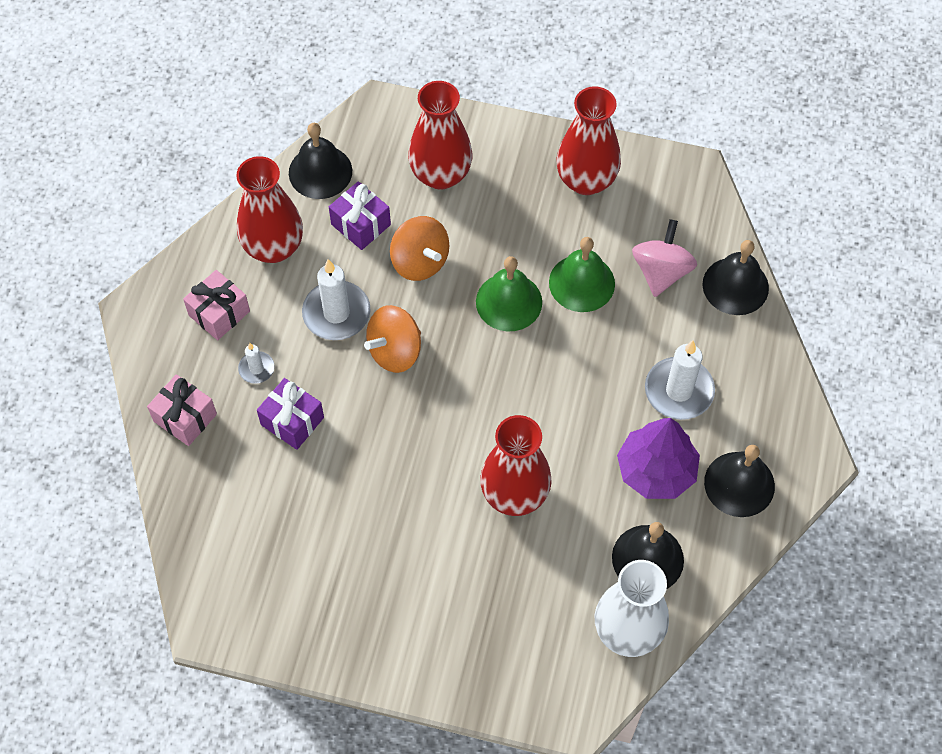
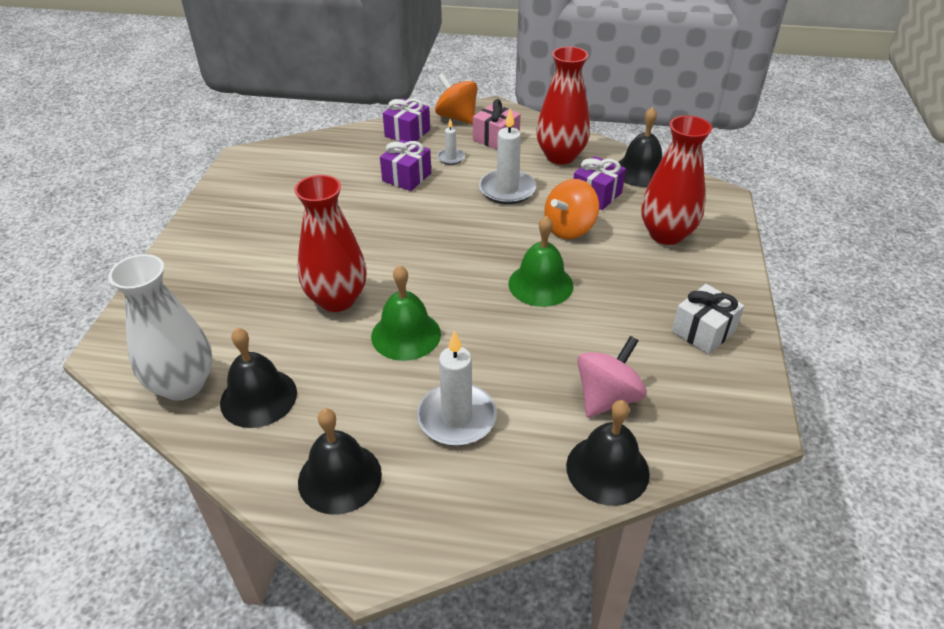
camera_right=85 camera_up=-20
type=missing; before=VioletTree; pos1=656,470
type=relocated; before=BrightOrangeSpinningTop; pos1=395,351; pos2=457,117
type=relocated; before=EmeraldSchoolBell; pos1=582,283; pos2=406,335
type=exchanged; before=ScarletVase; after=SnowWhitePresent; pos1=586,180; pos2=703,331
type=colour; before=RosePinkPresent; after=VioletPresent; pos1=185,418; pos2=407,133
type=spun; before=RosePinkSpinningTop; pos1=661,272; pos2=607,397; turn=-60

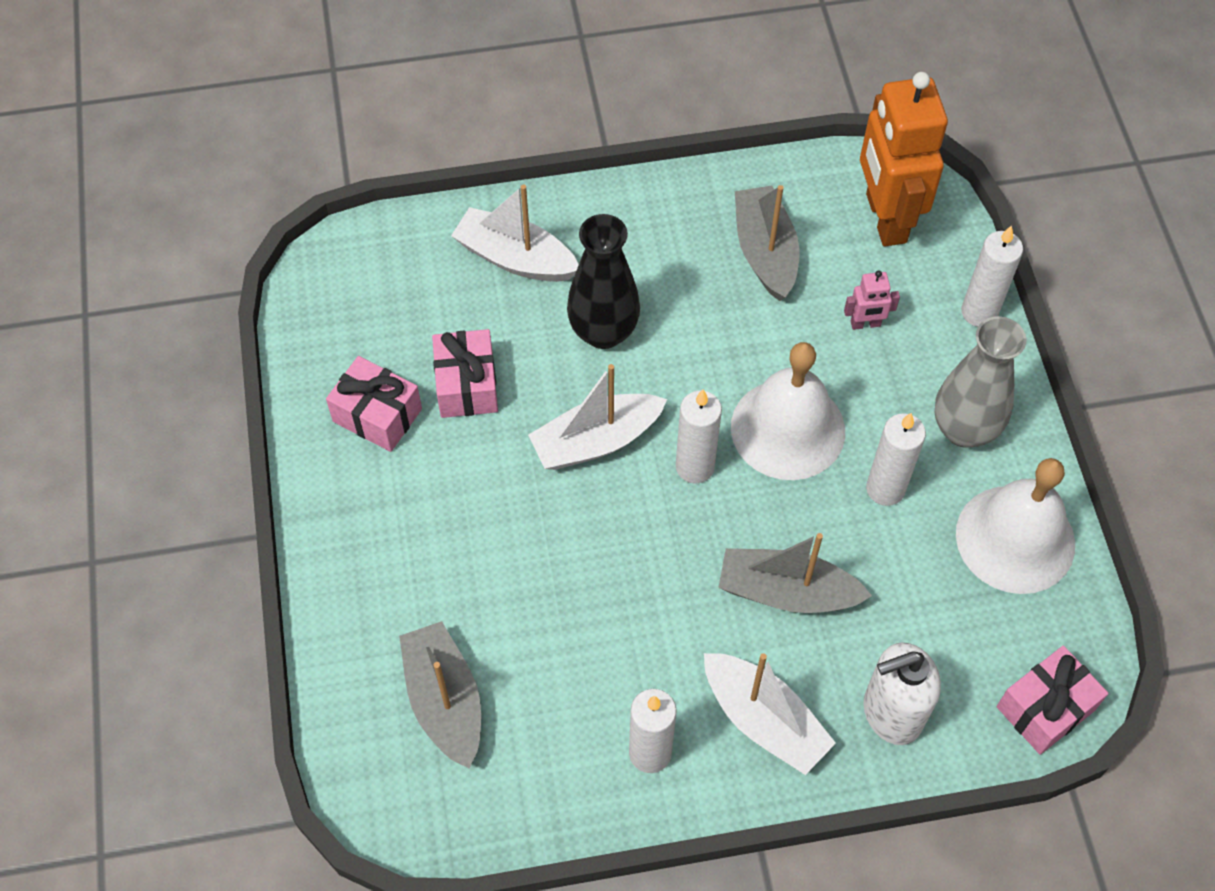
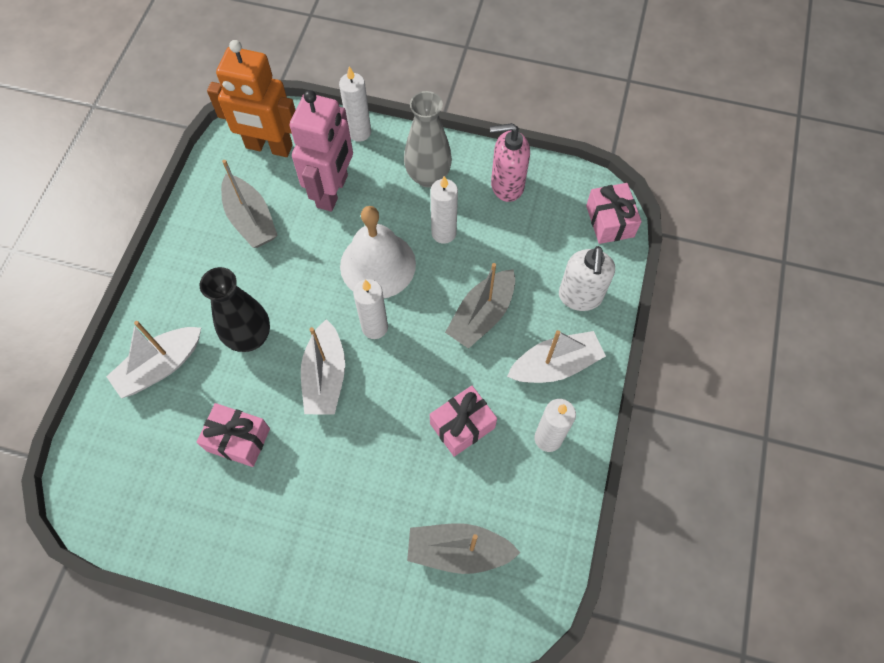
camera_right=-65 camera_up=5
type=relocated; before=RosePinkPresent; pos1=377,415; pos2=462,425
type=exchanged; before=SnowWhiteSchoolBell; after=RosePinkSoapPump; pos1=1015,539; pos2=506,185
type=spun; before=GrayBoat; pos1=765,252; pos2=251,220; turn=-135
type=size; before=RosePinkRobot; pos1=865,324; pos2=332,191; scale=2.41

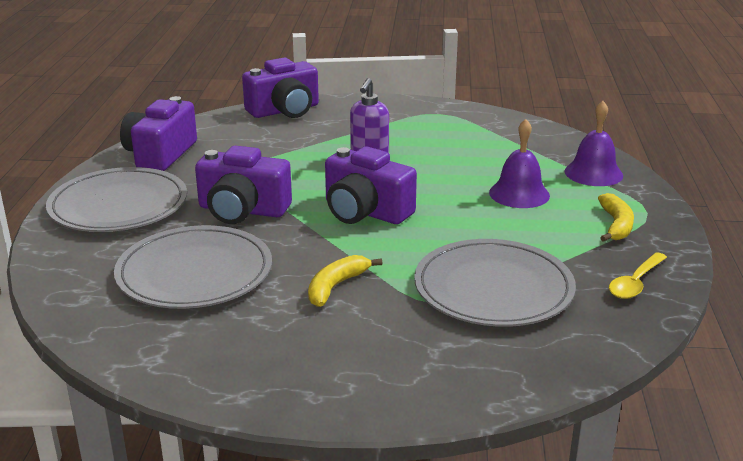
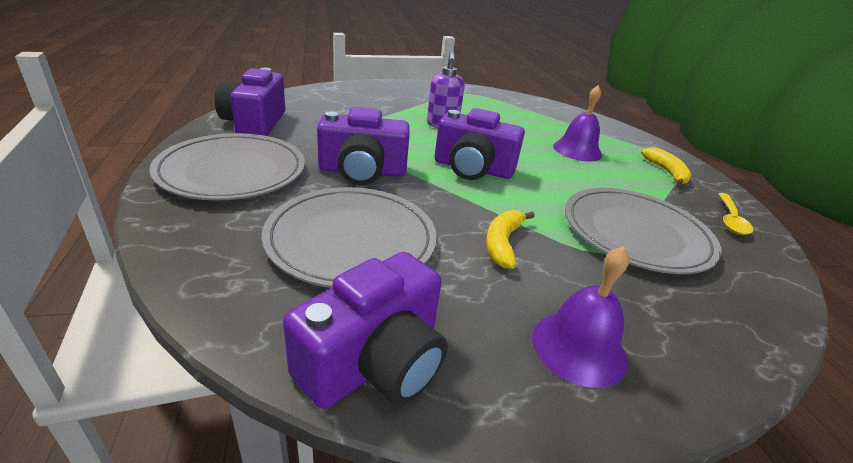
camera_right=-20 camera_up=5
type=relocated; before=VioletPhotoCamera; pos1=284,110; pos2=375,361
type=relocated; before=VioletSchoolBell; pos1=593,173; pos2=579,347

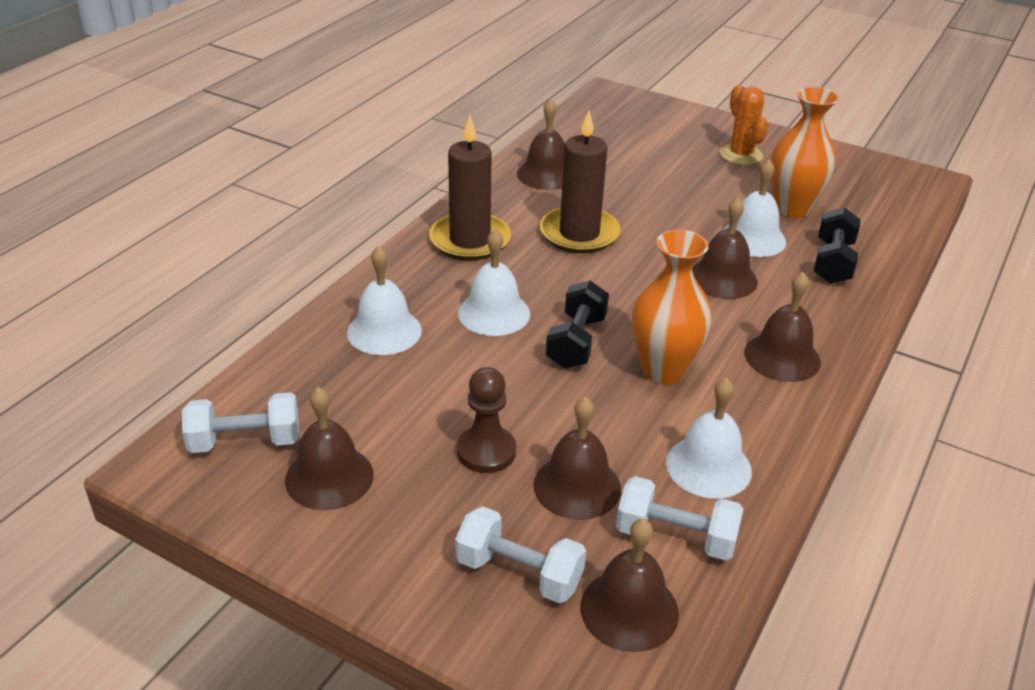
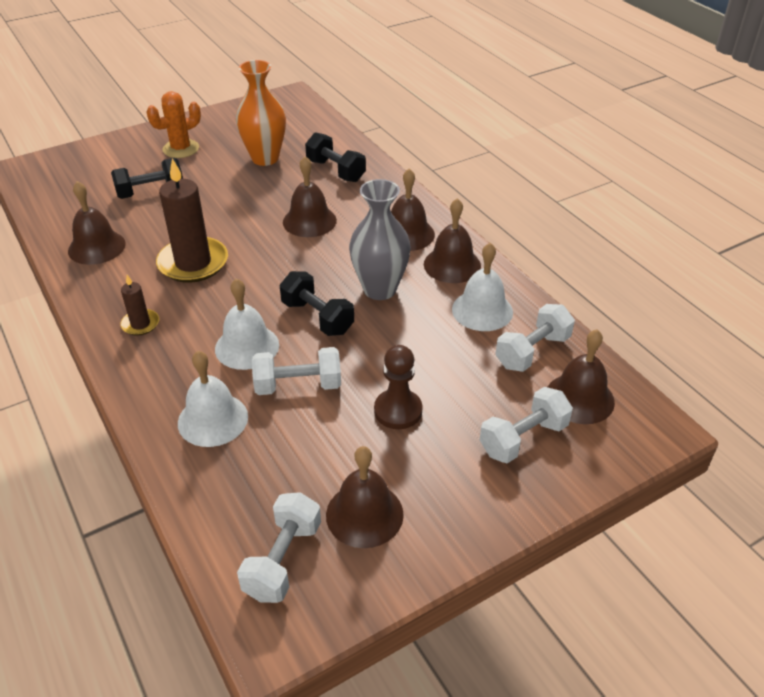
camera_right=-60 camera_up=5
type=missing; before=SnowWhiteSchoolBell; pos1=753,238
type=appeared; after=BlackHandWeight; pos2=150,192
type=appeared; after=SnowWhiteHandWeight; pos2=298,385
type=relocated; before=RussetSchoolBell; pos1=577,486; pos2=452,265
type=colour; before=BrightOrangeVase; after=GrayVase; pos1=663,370; pos2=379,289
type=spun; before=BrightOrangeCactus; pos1=741,155; pos2=181,149; turn=-45
type=size; before=RussetWaxCandle; pos1=470,240; pos2=140,324; scale=0.49

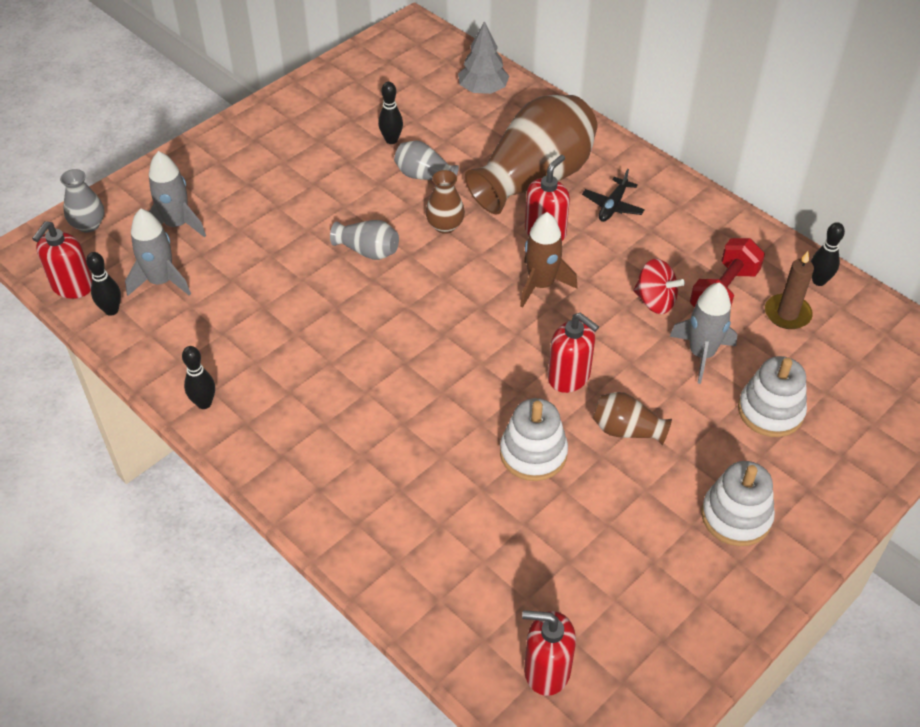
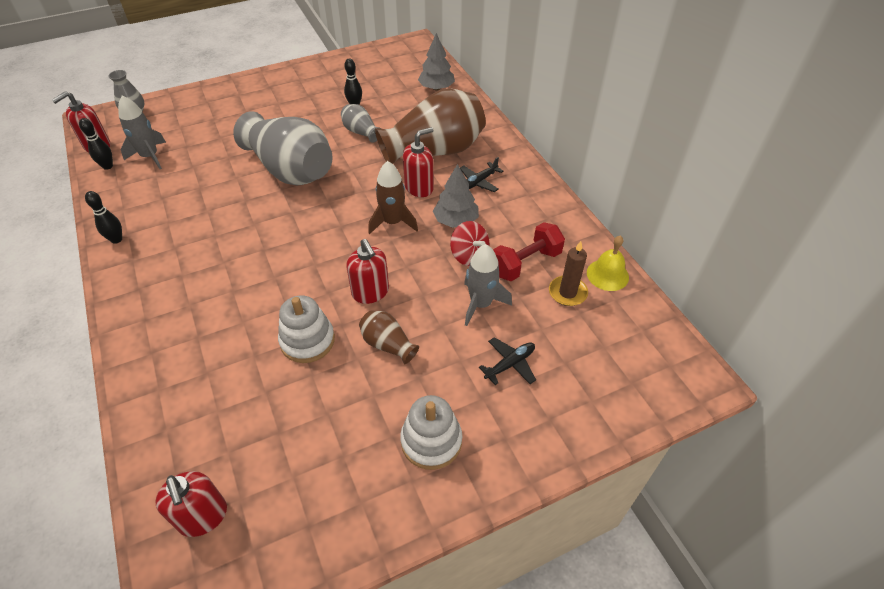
camera_right=20 camera_up=0
type=missing; before=GraySpaceship; pos1=177,225
type=missing; before=RussetVase; pos1=445,226
type=appeared; after=GrayTree; pos2=456,220
type=exchanged; before=SnowWhiteStackingRings; after=BlackAeroplane; pos1=770,411; pos2=510,364
type=exchanged; before=BlackBowlingPin; after=BrightYellowSchoolBell; pos1=819,281; pos2=607,274
type=spun; before=ScarletSoapPump; pos1=546,670; pos2=203,516; turn=-150
type=size; before=GrayVase; pos1=368,251; pos2=291,170; scale=2.22

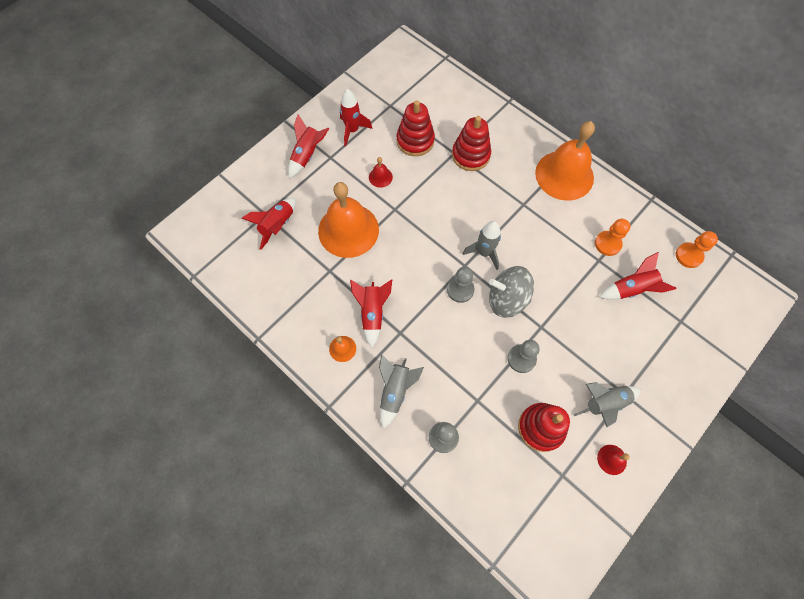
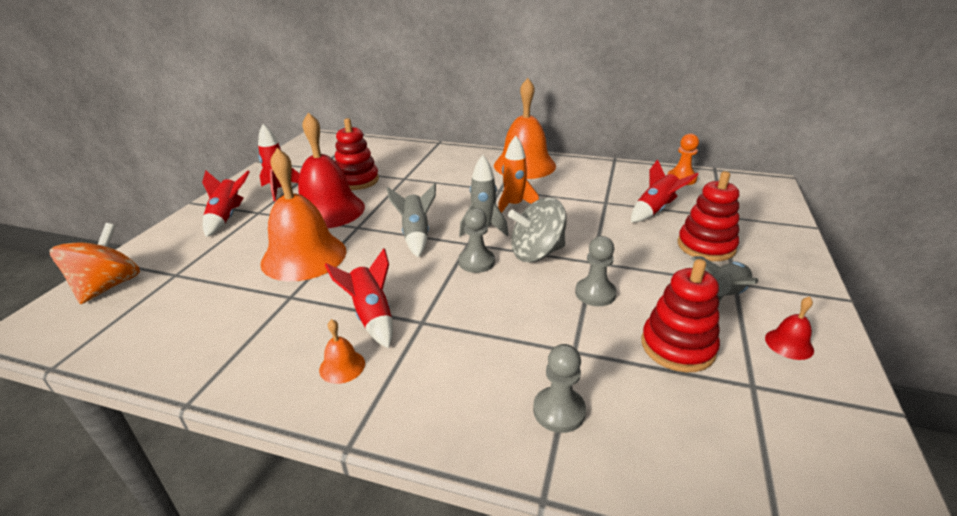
camera_right=-25 camera_up=-35
type=missing; before=ScarletSpaceship; pos1=277,225
type=missing; before=BrightOrangeGamePawn; pos1=607,244
type=appeared; after=BrightOrangeSpinningTop; pos2=108,286
type=appeared; after=BrightOrangeSpaceship; pos2=514,206
type=relocated; before=GraySpaceship; pos1=395,391; pos2=416,235
type=relocated; before=ScarletStackingRings; pos1=470,155; pos2=706,246
type=size; before=ScarletSchoolBell; pos1=380,177; pos2=328,210; scale=2.43

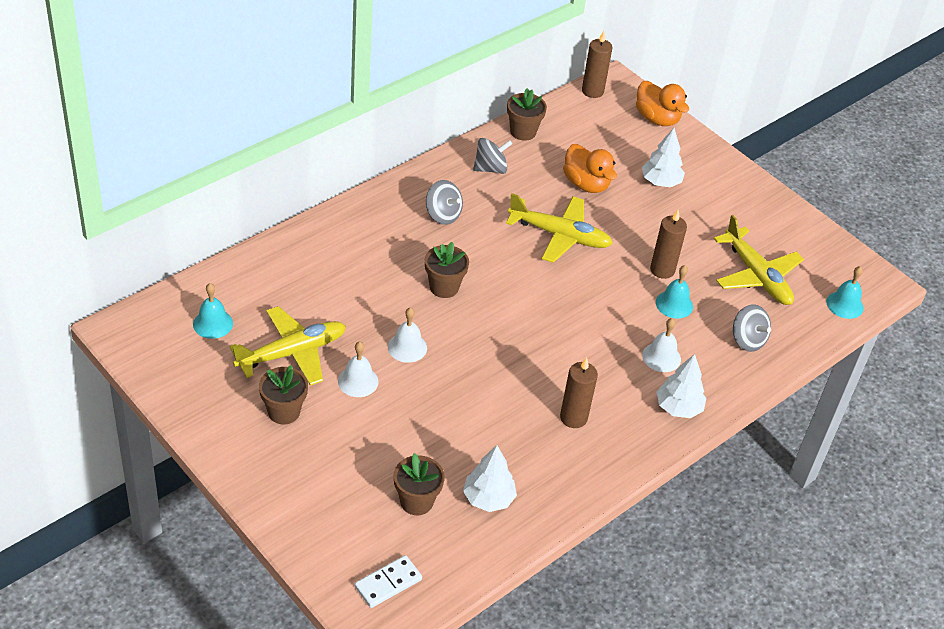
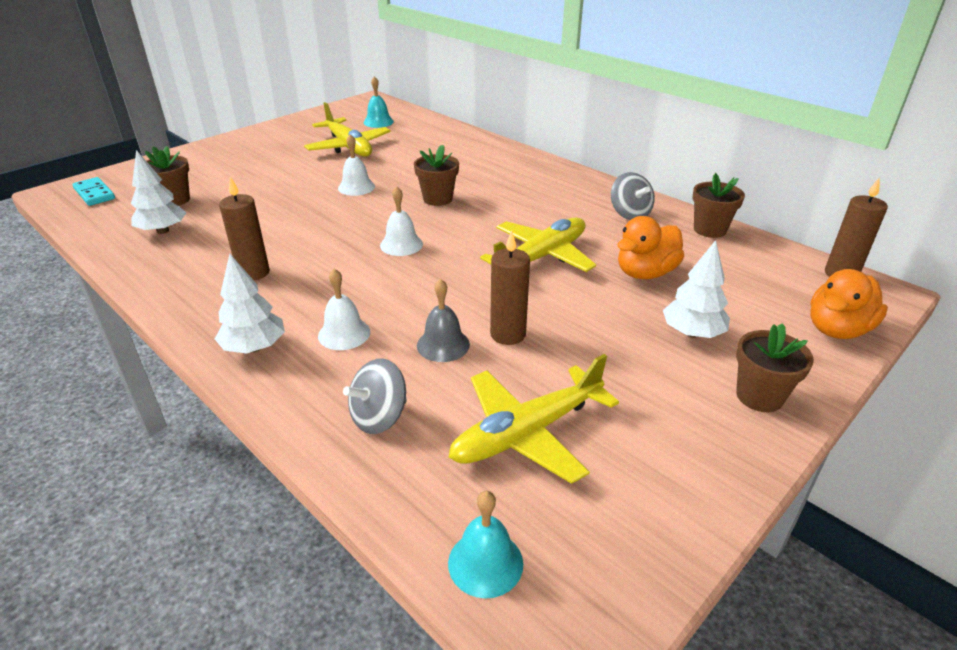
camera_right=90 camera_up=-10
type=missing; before=GraySpinningTop; pos1=443,215
type=relocated; before=RussetPottedPlant; pos1=284,412; pos2=759,396
type=relocated; before=SnowWhiteSchoolBell; pos1=358,381; pos2=401,244
type=colour; before=SnowWhiteDominoTile; after=TealDominoTile; pos1=388,583; pos2=94,194
type=colour; before=TealSchoolBell; after=GraySchoolBell; pos1=674,304; pos2=443,345
type=spun; before=BrightYellowAeroplane; pos1=559,235; pos2=541,257; turn=-150

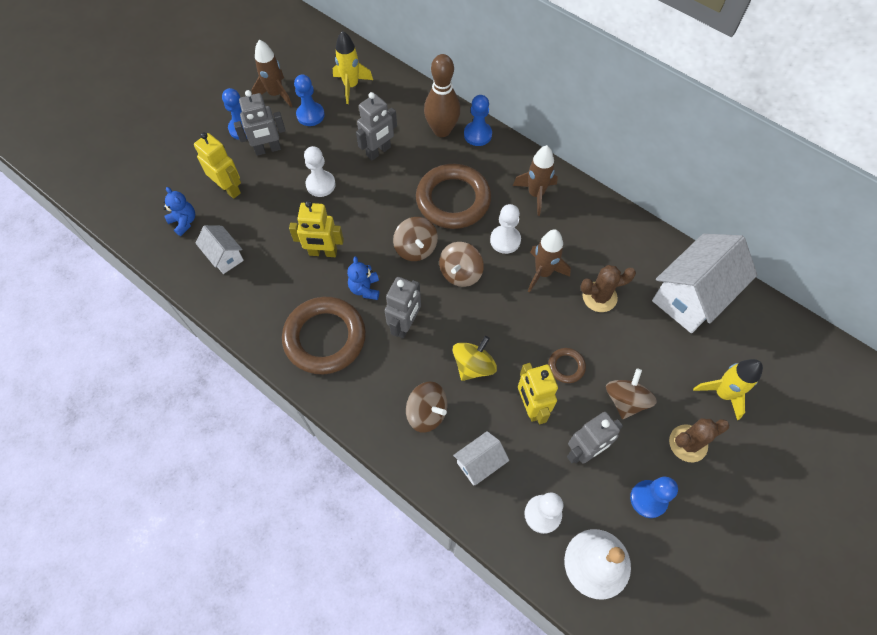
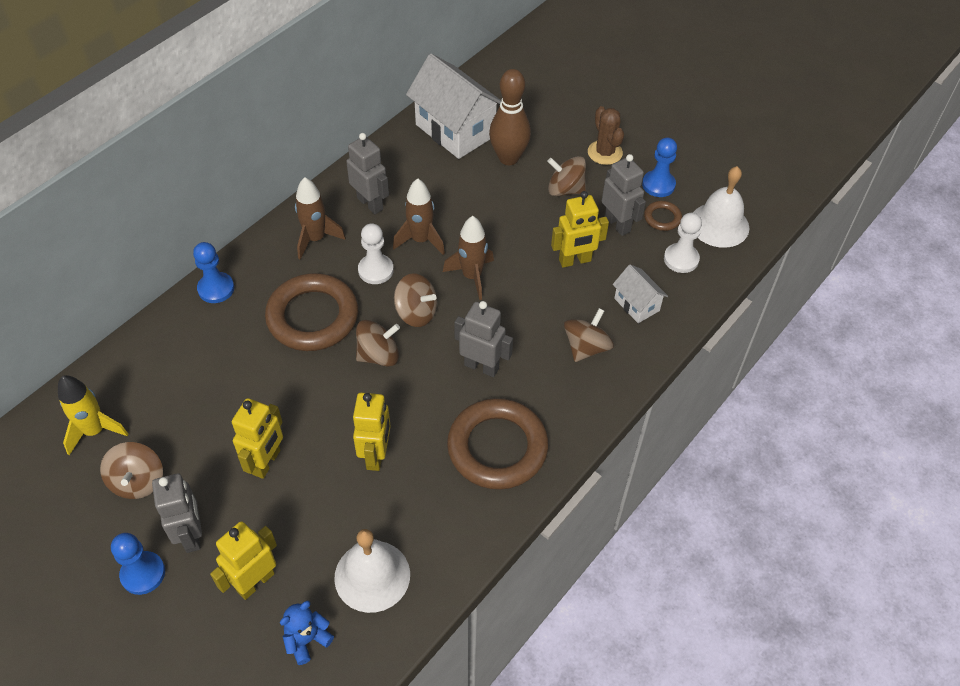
camera_right=-90 camera_up=-10
type=missing; before=RoyalBlueTeddyBear; pos1=365,289
type=missing; before=BrightYellowSpinningTop; pos1=473,366
type=missing; before=RussetCactus; pos1=599,297
type=missing; before=BrightYellowSpaceship; pos1=722,393
type=relocated; before=RussetSpaceship; pos1=276,94; pos2=472,276
type=relocated; before=GrayRobot; pos1=378,151; pos2=370,203
type=relocated; before=RussetBowlingPin; pos1=442,130; pos2=508,158
type=relocated; before=RussetTorus; pos1=566,366; pos2=662,218
type=exchanged; before=SnowWhiteToyHouse; after=SnowWhiteSchoolBell; pos1=224,256; pos2=372,576
type=exchanged; before=RoyalBlueGamePawn; after=RussetSpinningTop; pos1=310,115; pos2=138,481
type=exchanged; before=SnowWhiteGamePawn; after=BrightYellowRobot; pos1=320,184; pos2=266,462

